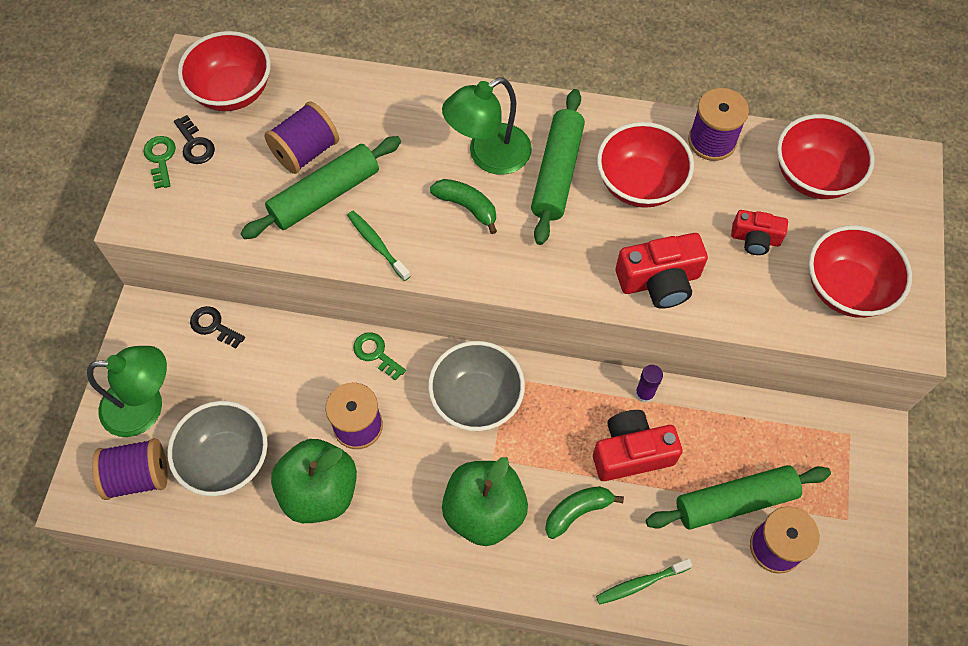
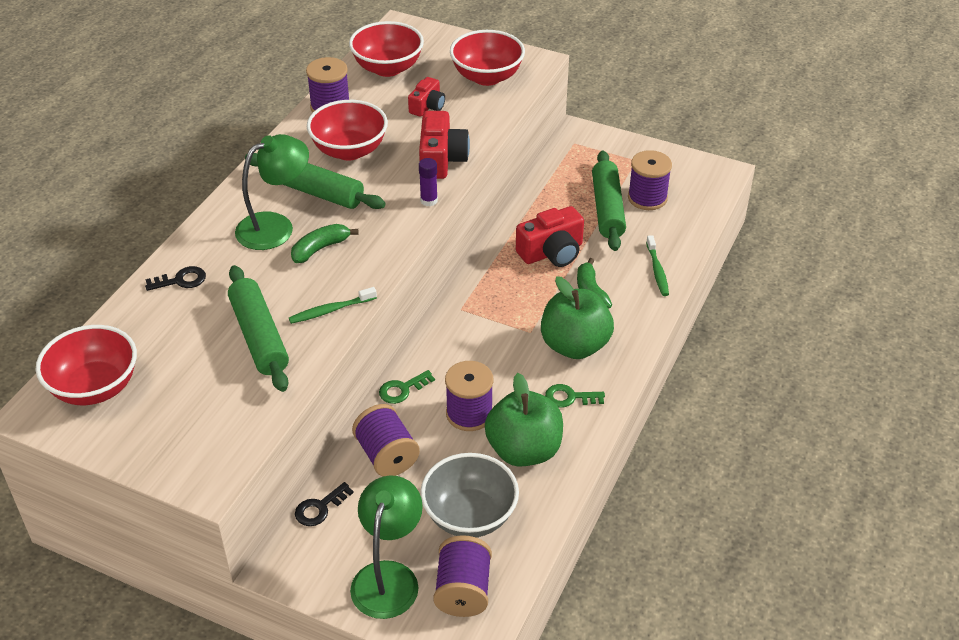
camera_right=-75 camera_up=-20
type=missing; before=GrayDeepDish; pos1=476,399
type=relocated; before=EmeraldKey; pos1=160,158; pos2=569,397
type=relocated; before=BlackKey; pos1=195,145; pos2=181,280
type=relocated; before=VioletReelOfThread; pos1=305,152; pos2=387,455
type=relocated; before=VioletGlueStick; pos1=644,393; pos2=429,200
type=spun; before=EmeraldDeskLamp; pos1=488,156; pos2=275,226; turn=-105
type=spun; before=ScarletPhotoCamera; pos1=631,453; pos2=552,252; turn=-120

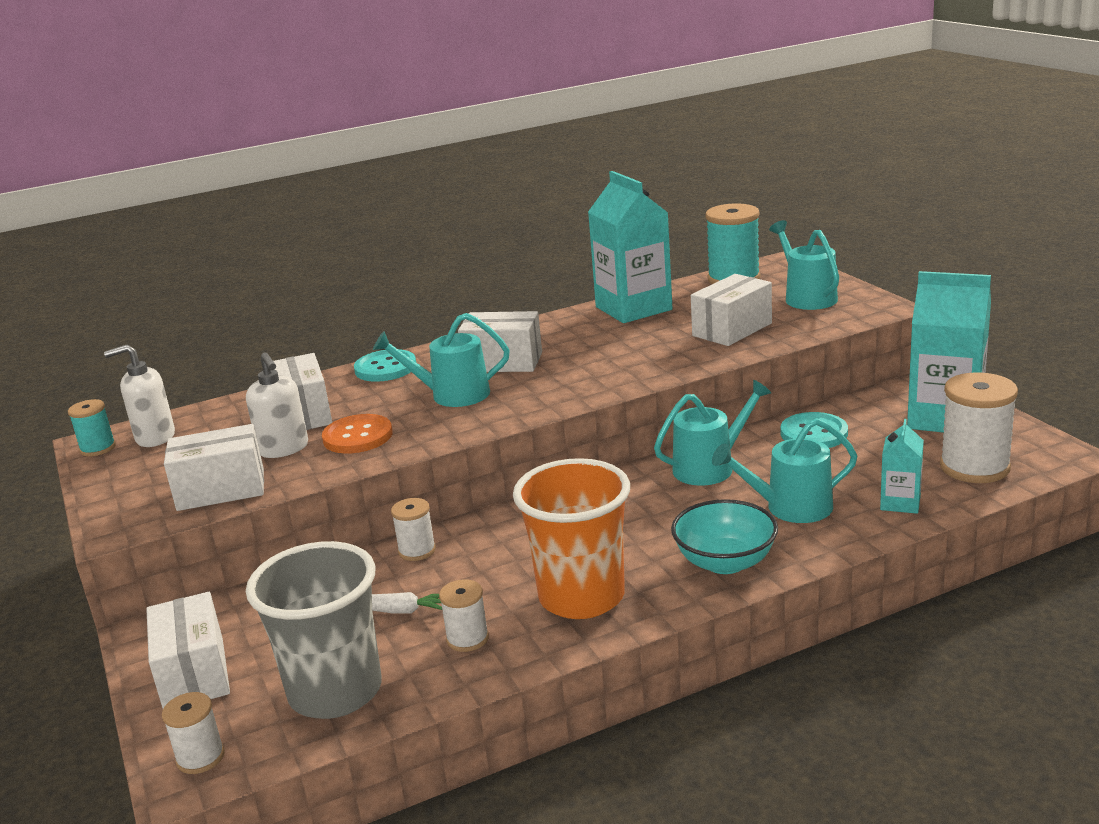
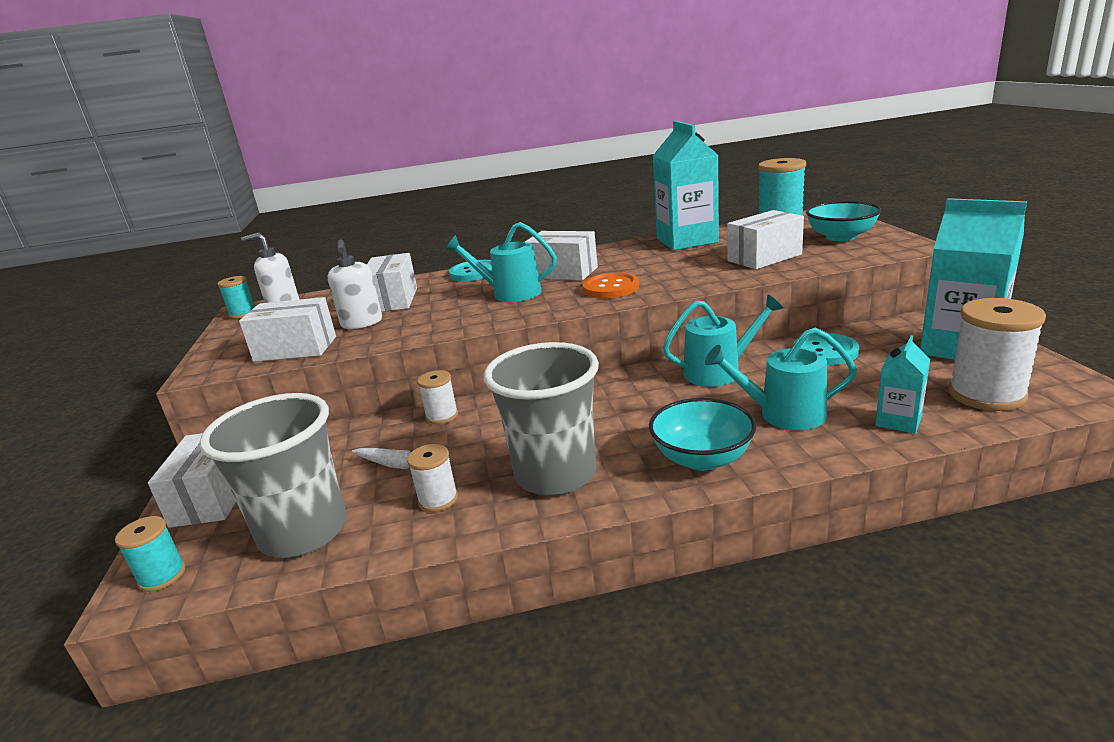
camera_right=15 camera_up=0
type=relocated; before=BrightOrangeShirtButton; pos1=357,436; pos2=611,288
type=exchanged; before=TealWateringPot; after=TealDeepDish; pos1=807,297; pos2=840,237
type=colour; before=SnowWhiteReelOfThread; after=TealReelOfThread; pos1=200,757; pos2=162,576
type=colour; before=BrightOrangeBeaker; after=GrayBeaker; pos1=581,597; pos2=555,474

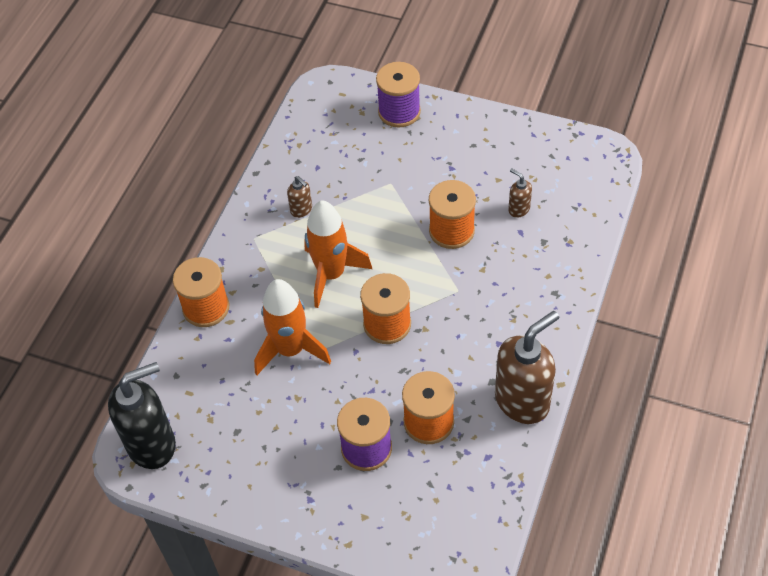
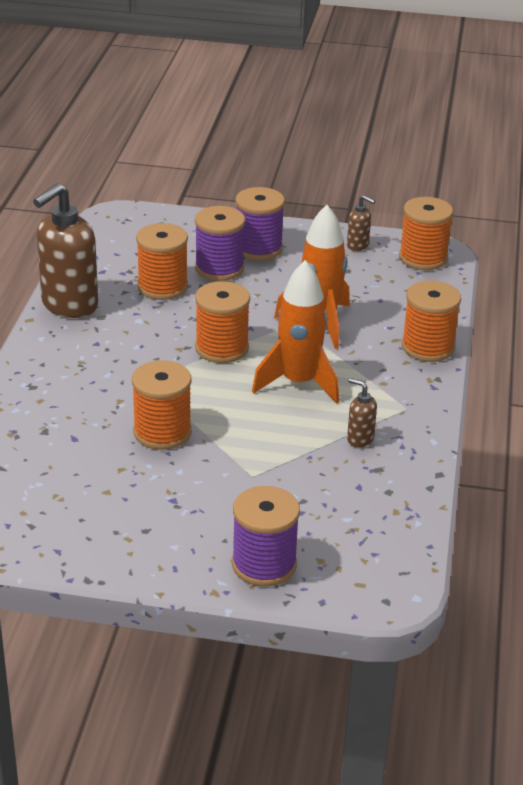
camera_right=165 camera_up=-20
type=appeared; after=VioletReelOfThread; pos2=258,248
type=relocated; before=RussetSoapPump; pos1=518,209; pos2=358,246
type=exchanged; before=BlackSoapPump; after=BrightOrangeReelOfThread; pos1=152,444; pos2=423,258

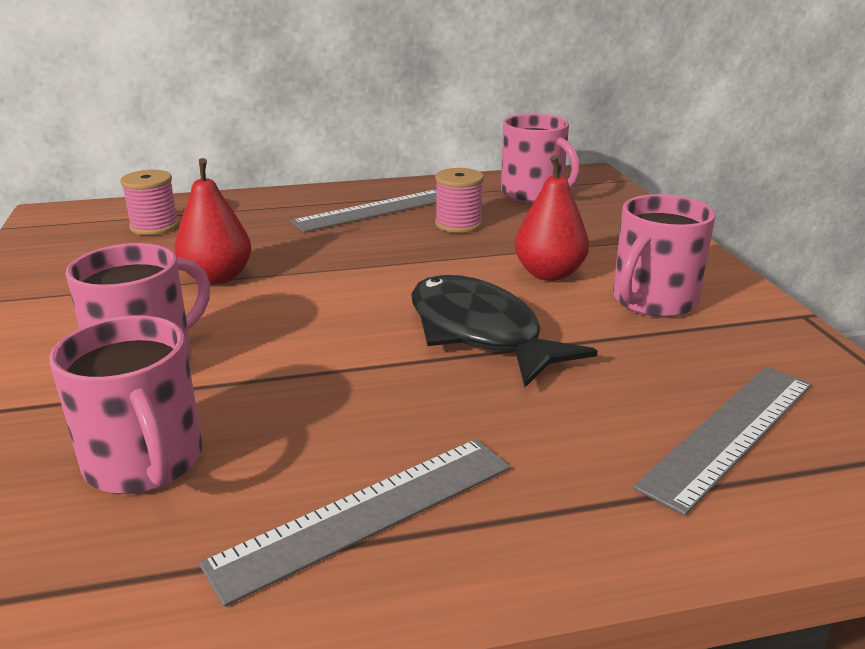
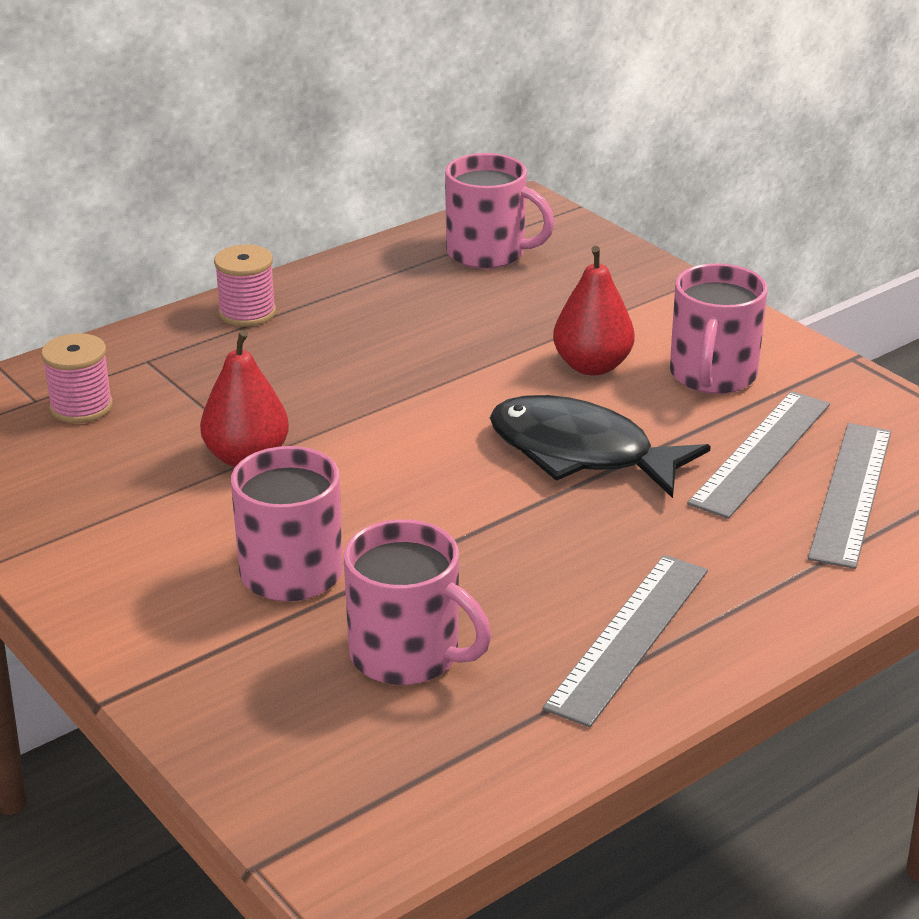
camera_right=-25 camera_up=5
type=relocated; before=GrayMeasuringStick; pos1=374,210; pos2=760,452
type=relocated; before=RosePinkReelOfThread; pos1=458,224; pos2=247,313

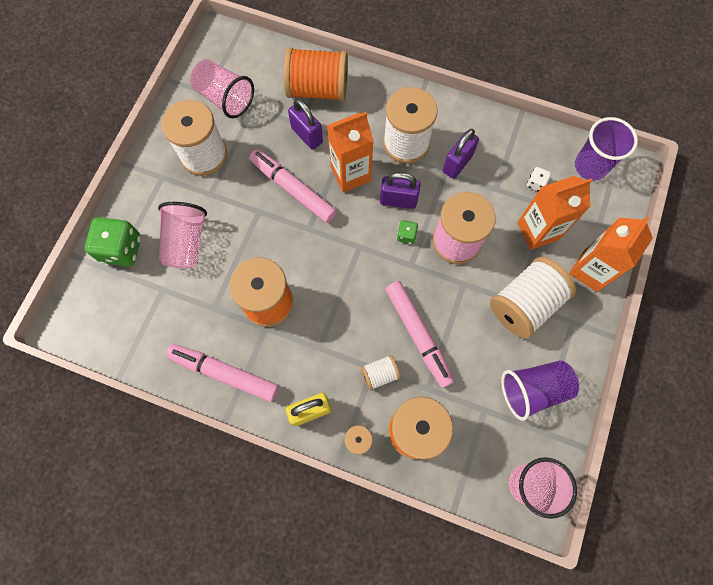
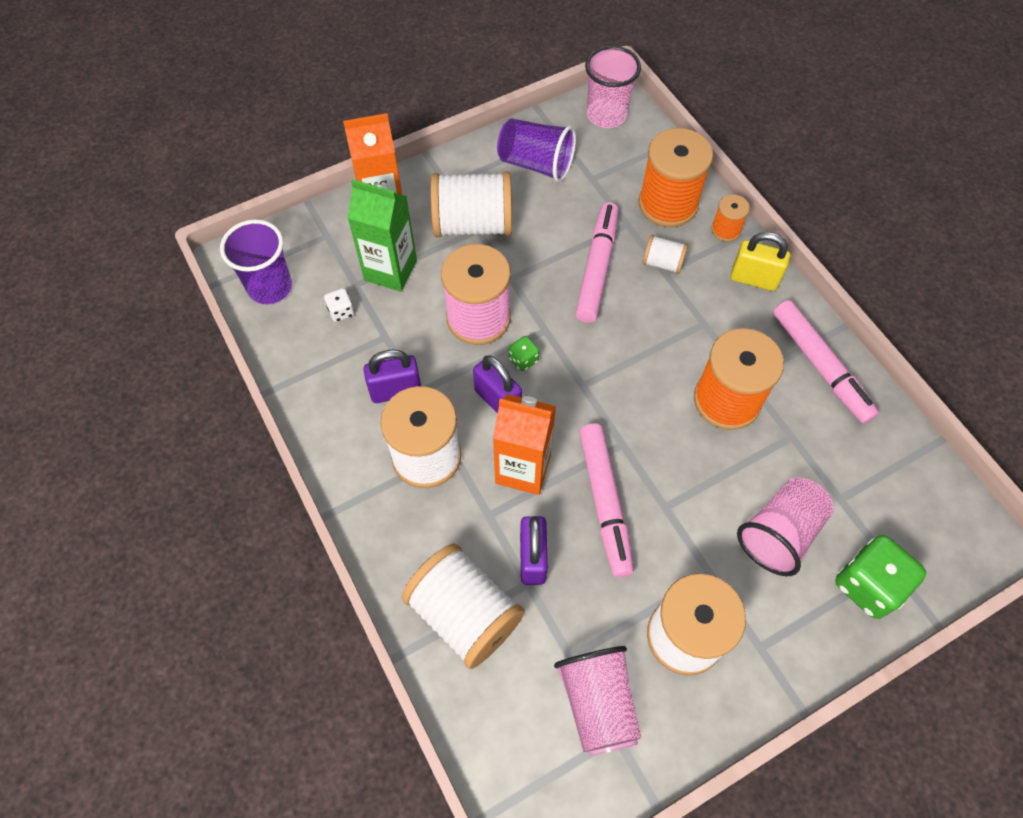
camera_right=-140 camera_up=-10
type=colour; before=BrightOrangeReelOfThread; after=SnowWhiteReelOfThread; pos1=318,89; pos2=464,613
type=colour; before=BrightOrangeCarton; after=EmeraldCarton; pos1=538,231; pos2=390,270

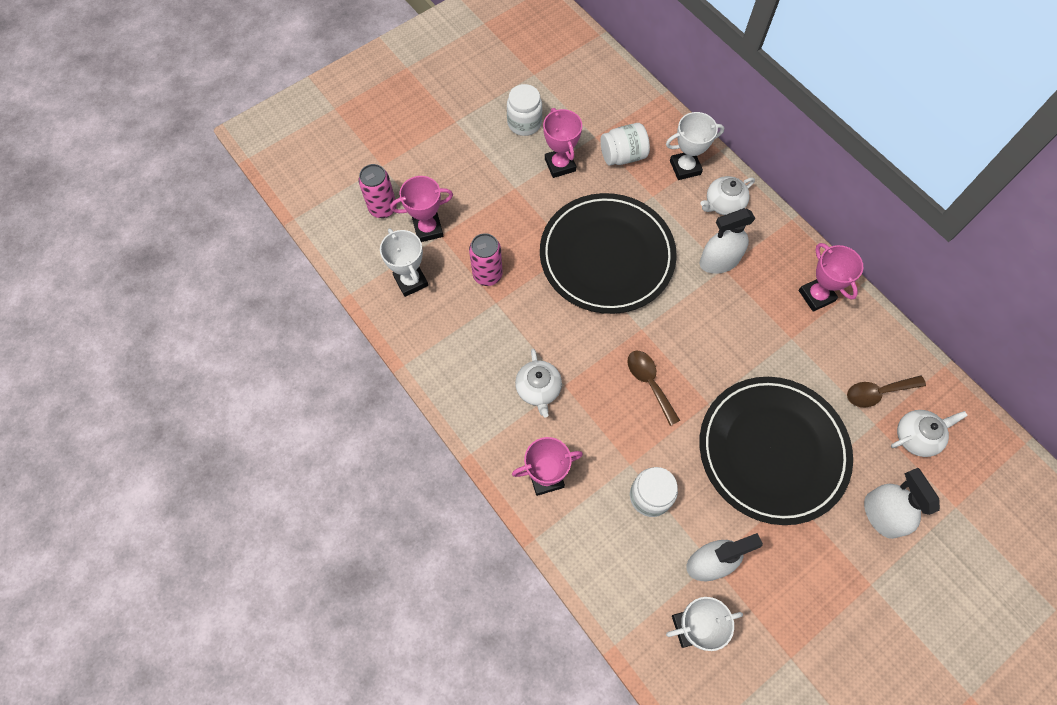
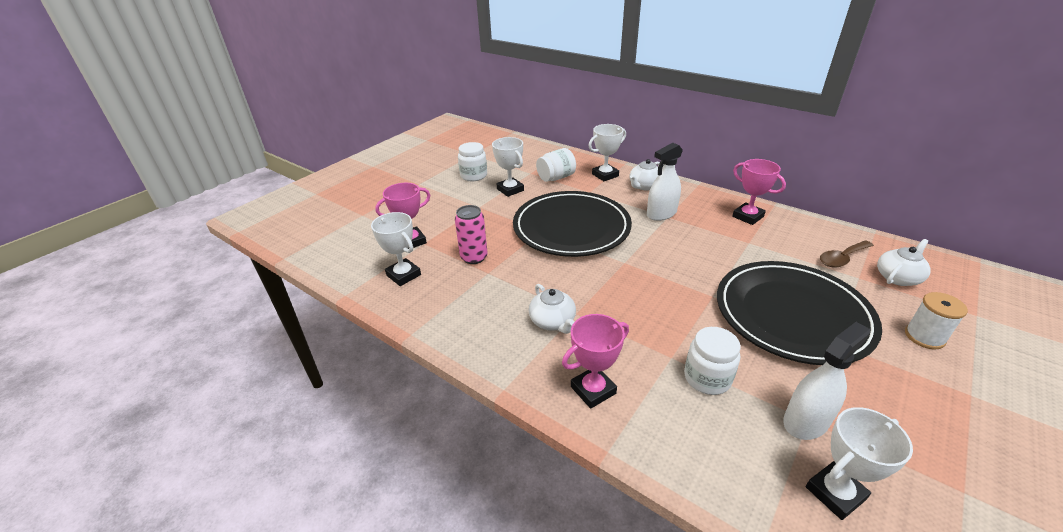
camera_right=-15 camera_up=-30
type=missing; before=RosePinkTin; pos1=383,208
type=missing; before=RussetTeaspoon; pos1=649,383
type=exchanged; before=SnowWhiteSprayBottle; after=SnowWhiteReelOfThread; pos1=881,515; pos2=924,337
type=colour; before=RosePinkPrizeCup; after=SnowWhitePrizeCup; pos1=560,165; pos2=510,190

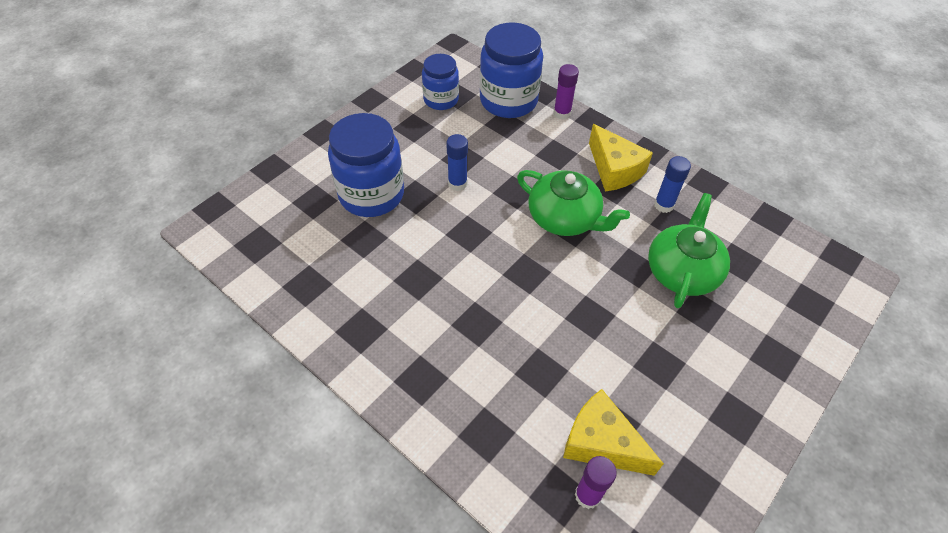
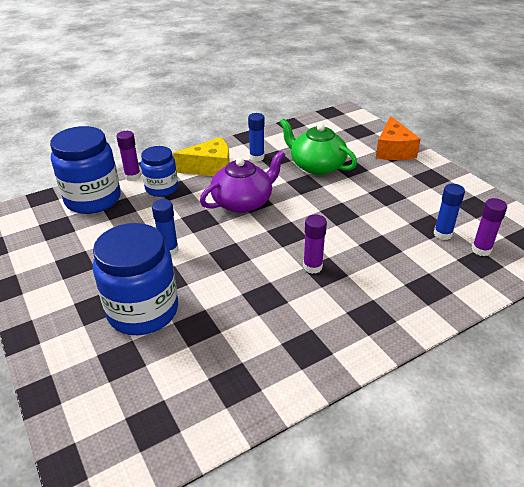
camera_right=-70 camera_up=-15
type=appeared; after=VioletGlueStick; pos2=312,267
type=appeared; after=BrightOrangeCheese; pos2=393,150
type=relocated; before=RoyalBlueJar; pos1=441,99; pos2=161,188
type=exchanged; before=BrightYellowCheese; after=RoyalBlueGlueStick; pos1=601,443; pos2=442,234
type=colour; before=EmeraldTeaPot; after=VioletTeaPot; pos1=564,218; pos2=243,202

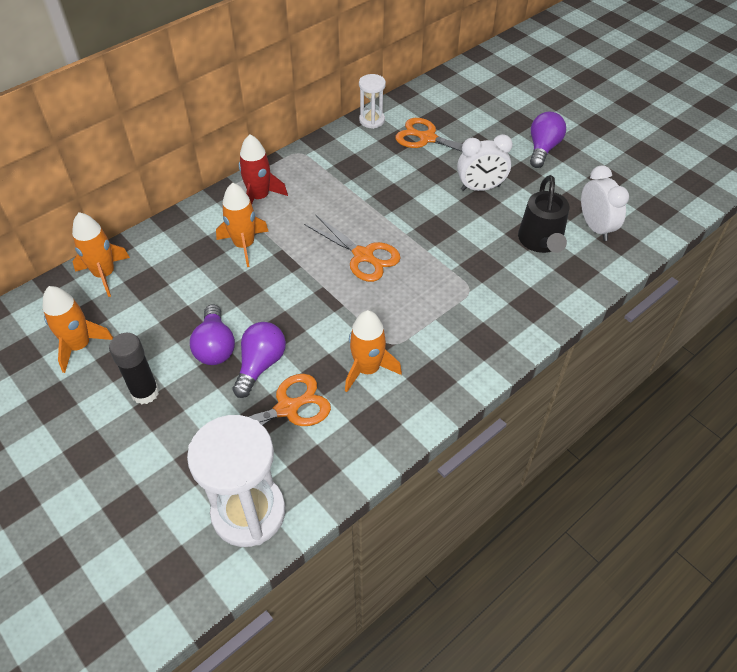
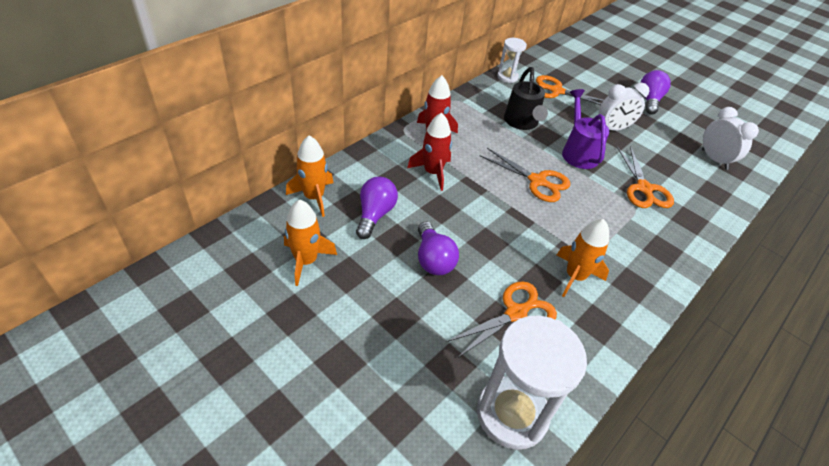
camera_right=-10 camera_up=-5
type=missing; before=BlackGlueStick; pos1=145,392
type=appeared; after=VioletWateringPot; pos2=578,152
type=appeared; after=BrightOrangeShears; pos2=644,188
type=relocated; before=VioletBulb; pos1=260,365; pos2=375,215
type=relocated; before=BlackWateringPot; pos1=541,242; pos2=522,123
type=colour; before=BrightOrangeSpaceship; after=ScarletSpaceship; pos1=244,245; pos2=432,172

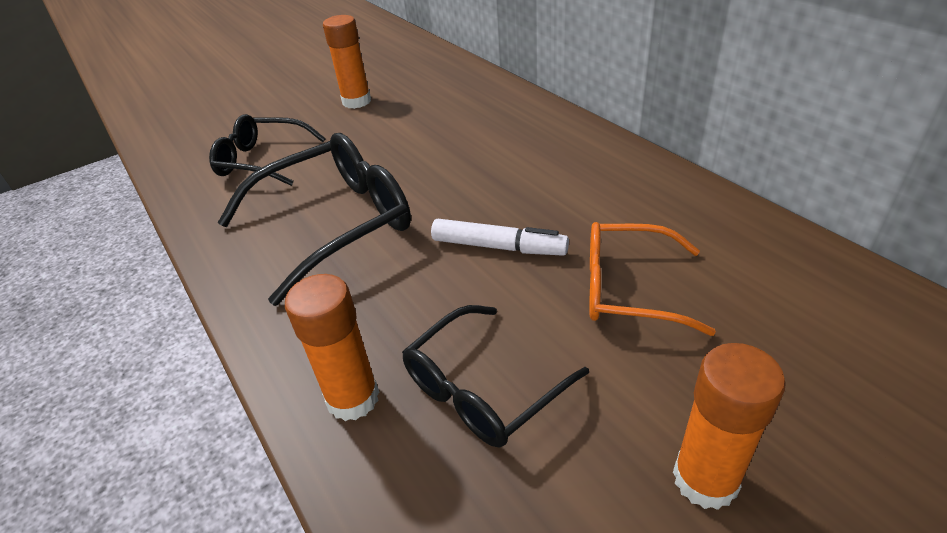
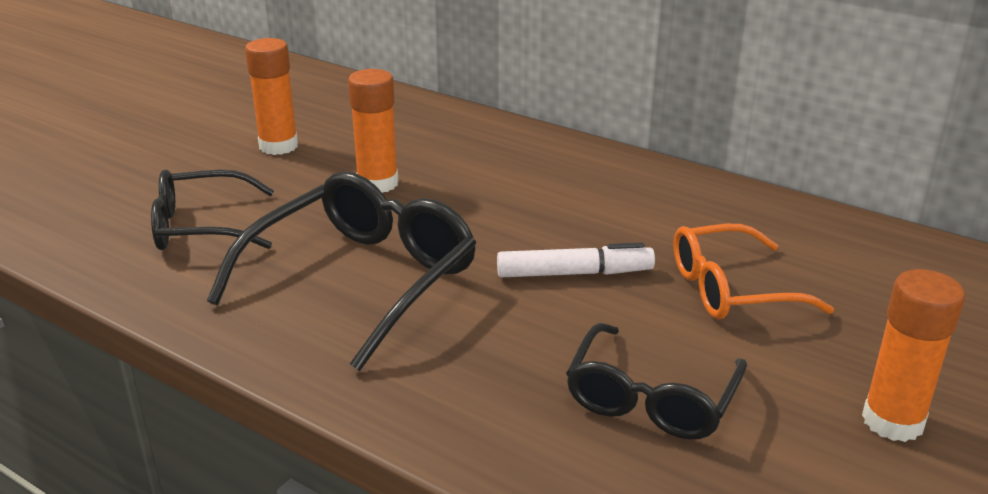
camera_right=-25 camera_up=-10
type=relocated; before=BrightOrangeGlueStick; pos1=353,398; pos2=377,183

